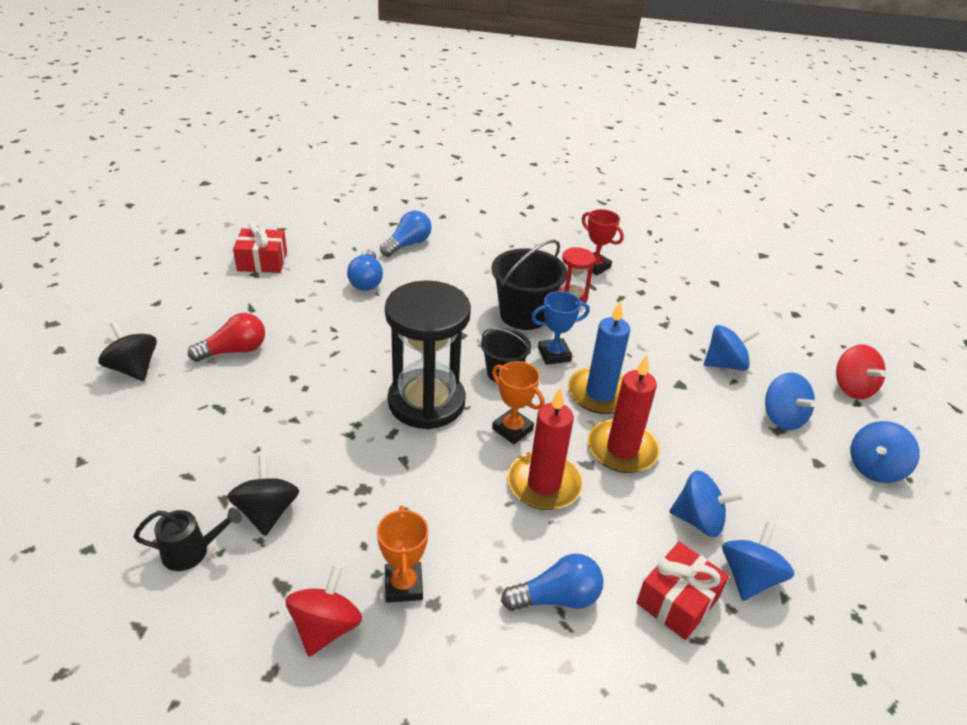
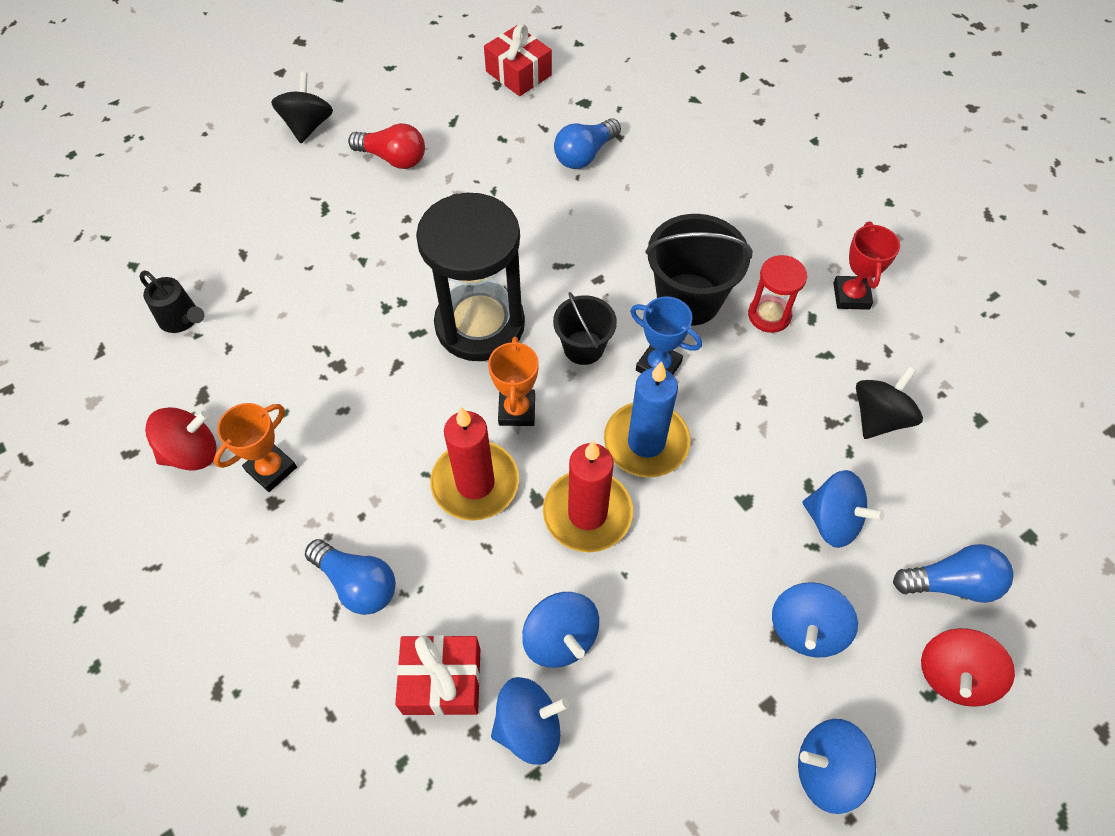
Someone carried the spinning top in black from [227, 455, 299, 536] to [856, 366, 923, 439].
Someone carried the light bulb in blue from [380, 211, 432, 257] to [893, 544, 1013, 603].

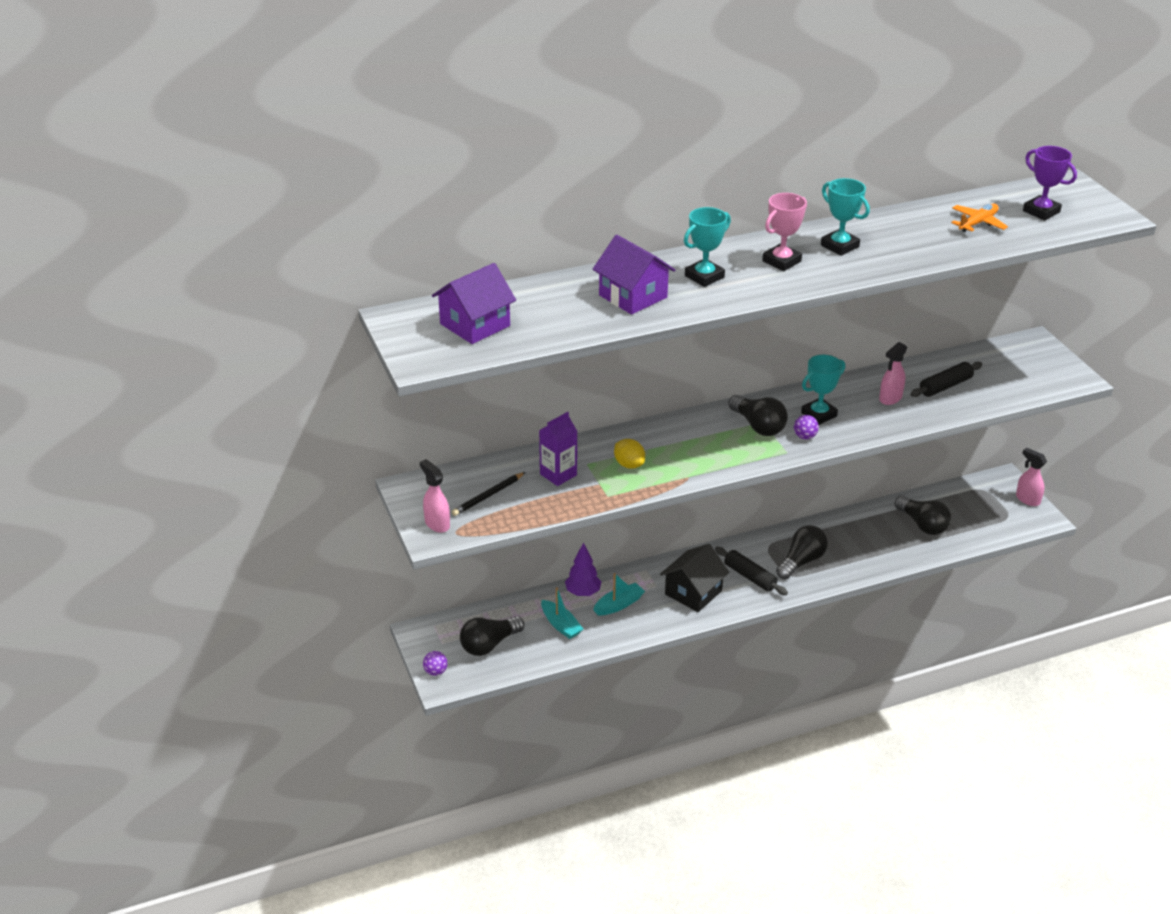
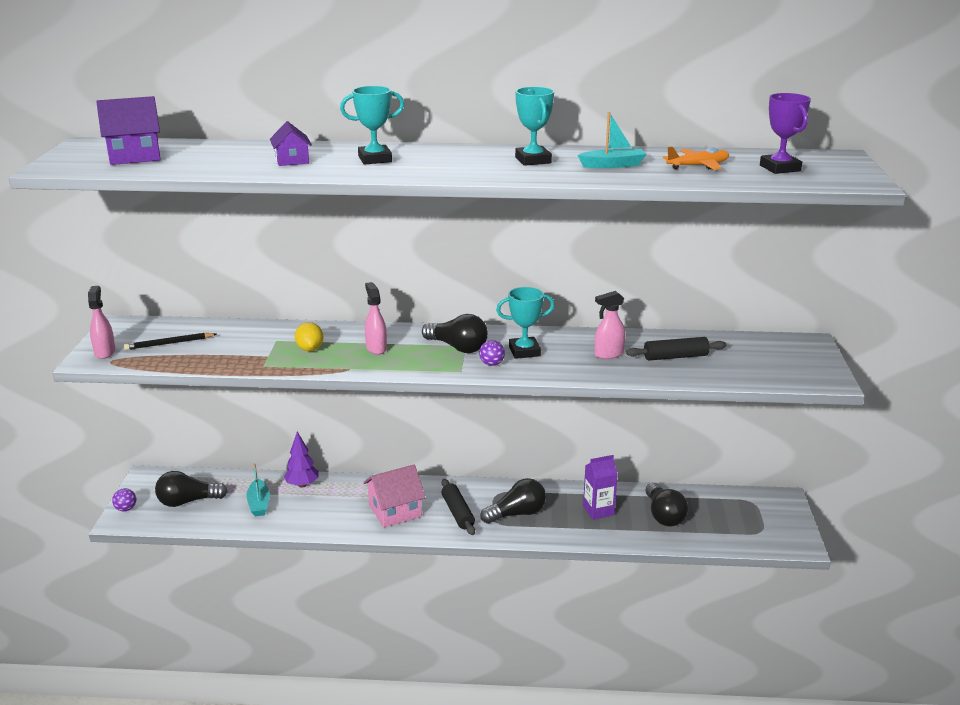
Someone scaled the house in purple at [593, 235, 675, 315] by 0.61.
Someone repainted the house in black at [660, 544, 729, 612], which became the house in pink at [363, 465, 426, 528].
Someone carried the spray bottle in pink from [1016, 448, 1047, 506] to [365, 282, 387, 355].
Someone rotated the light bulb in black at [728, 395, 788, 436] by 45 degrees counterclockwise.
Someone carried the boat in turquoise from [593, 573, 645, 615] to [577, 112, 647, 168].
Someone carried the carton in purple from [539, 412, 577, 486] to [583, 455, 618, 520].
Someone took away the trophy in pink at [762, 193, 807, 271].

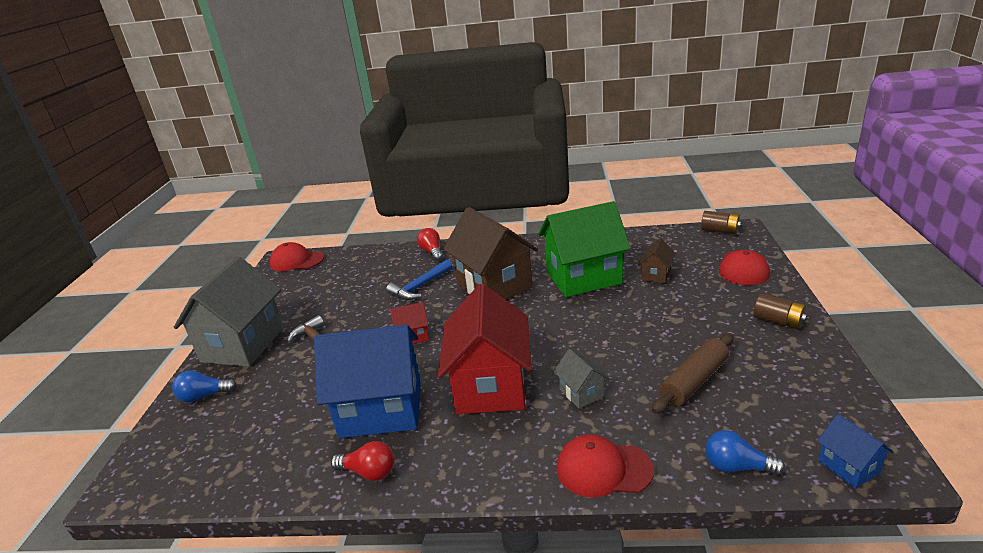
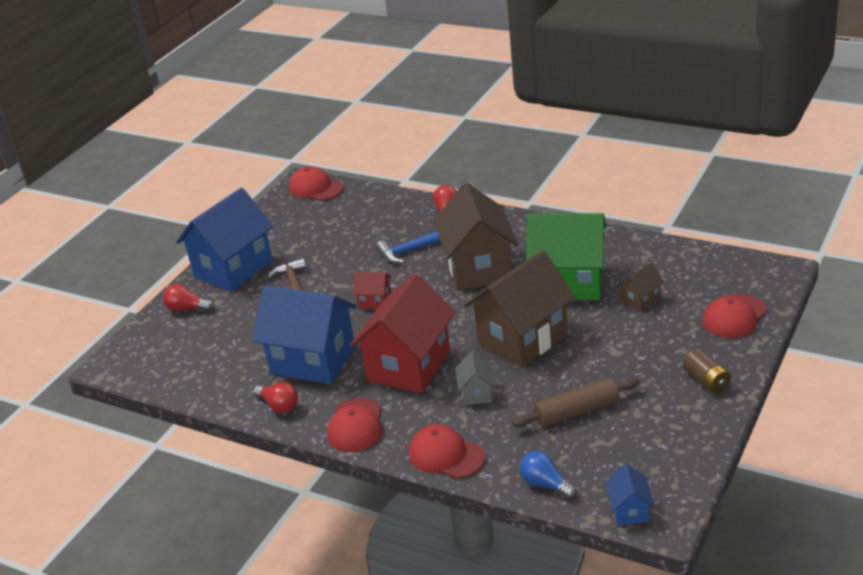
Someone repainted the light bulb in blue at [172, 370, 237, 402], which became the light bulb in red at [163, 284, 214, 311].
Someone repainted the house in grey at [174, 257, 284, 367], which became the house in blue at [176, 188, 274, 292].
Someone put down the cap in red at [327, 398, 383, 452].
Someone put down the house in brown at [464, 250, 575, 368].
Someone took away the battery in brown at [701, 211, 741, 234].

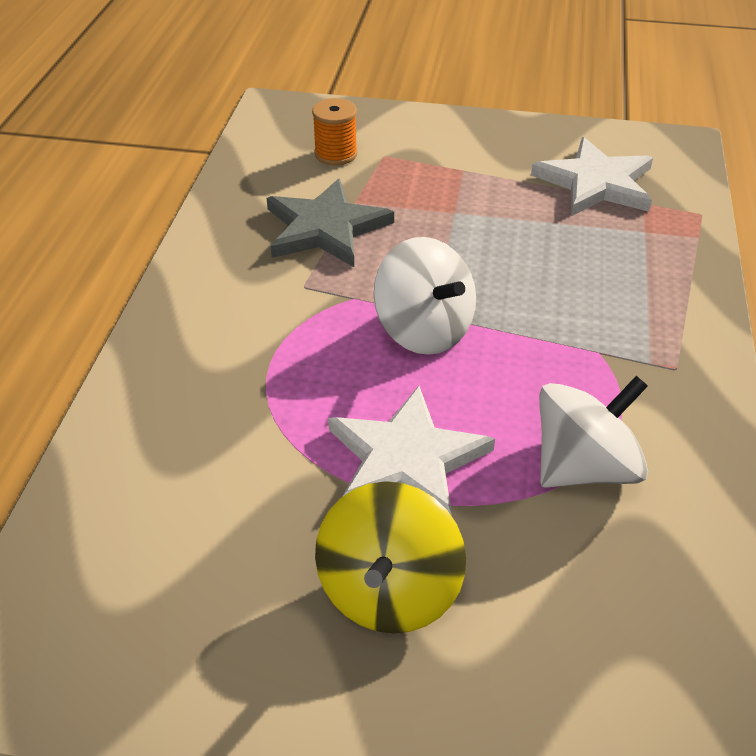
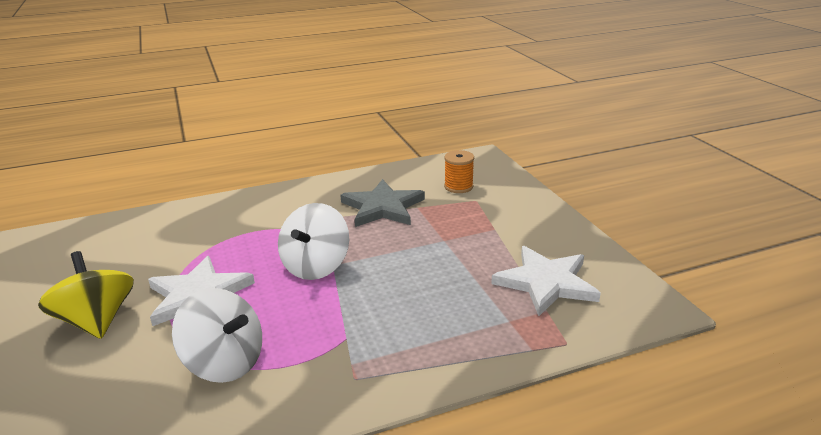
Someone rotated the spinning top in yellow at [315, 481, 466, 634] by 75 degrees clockwise.

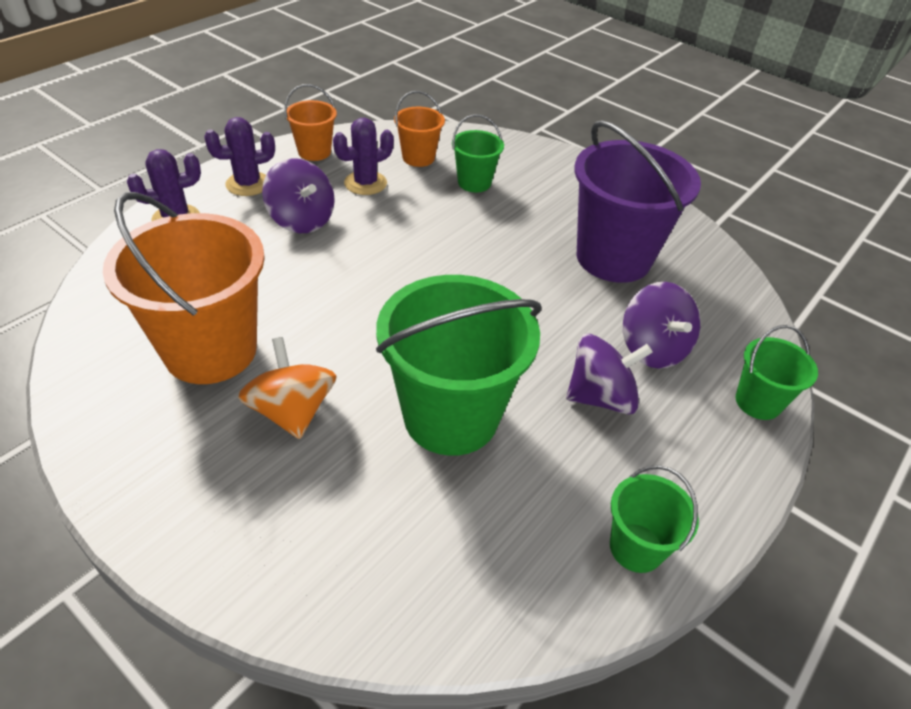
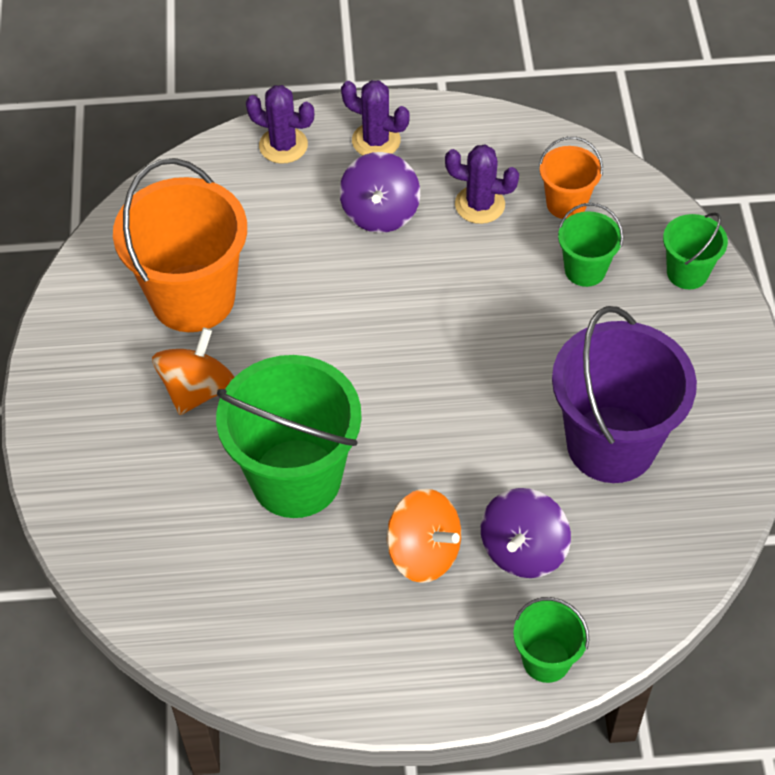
Someone repainted the spinning top in purple at [566, 334, 653, 415], which became the spinning top in orange at [387, 489, 461, 583].
Someone carried the bucket in green from [610, 465, 699, 573] to [663, 212, 728, 289].
Someone took away the bucket in orange at [284, 84, 337, 161].

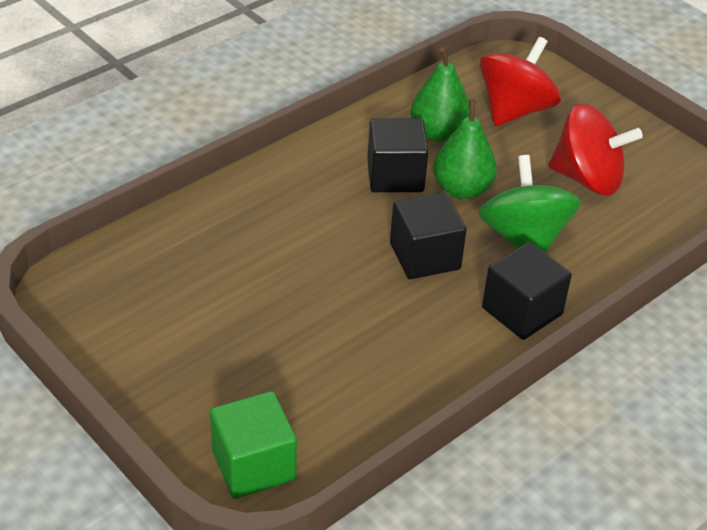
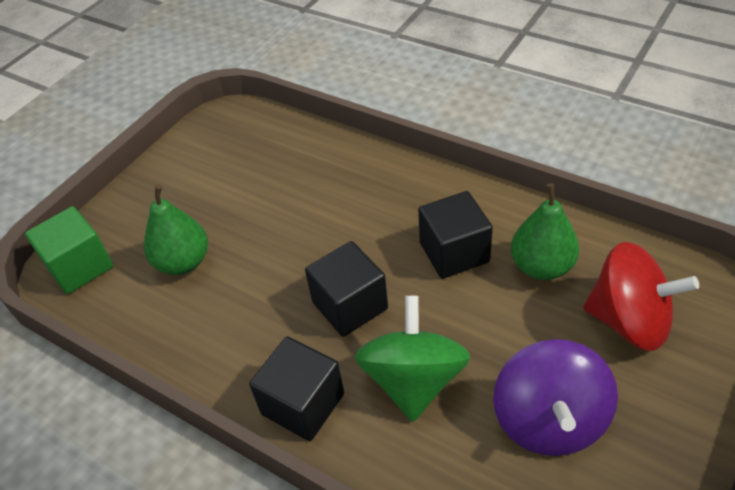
Someone carried the pear in green from [433, 100, 497, 199] to [144, 185, 208, 275].
Someone rotated the spinning top in green at [478, 155, 581, 253] by 60 degrees counterclockwise.
Someone repainted the spinning top in red at [549, 104, 643, 196], which became the spinning top in purple at [493, 339, 618, 456].

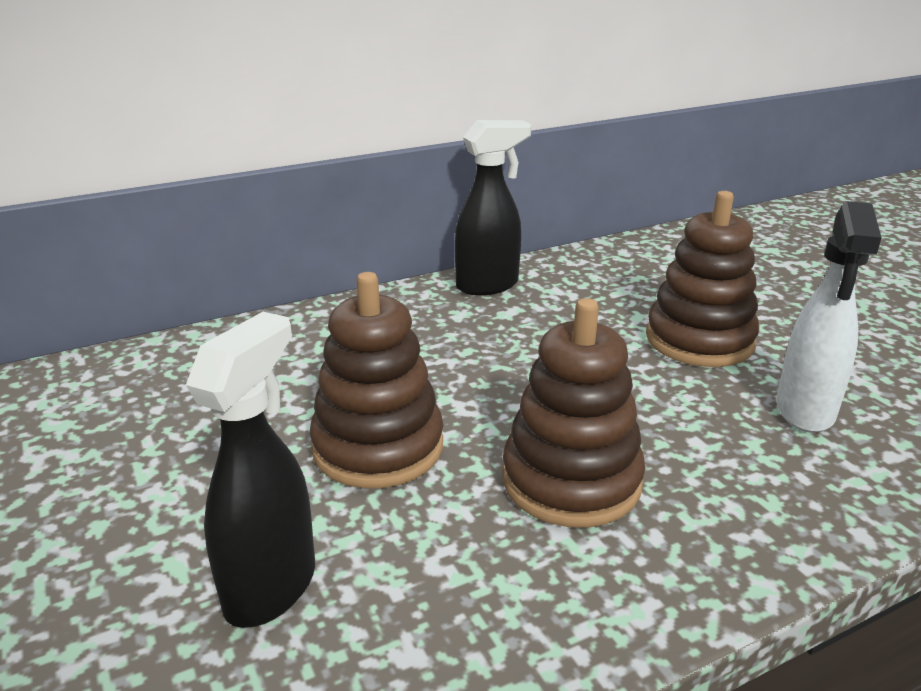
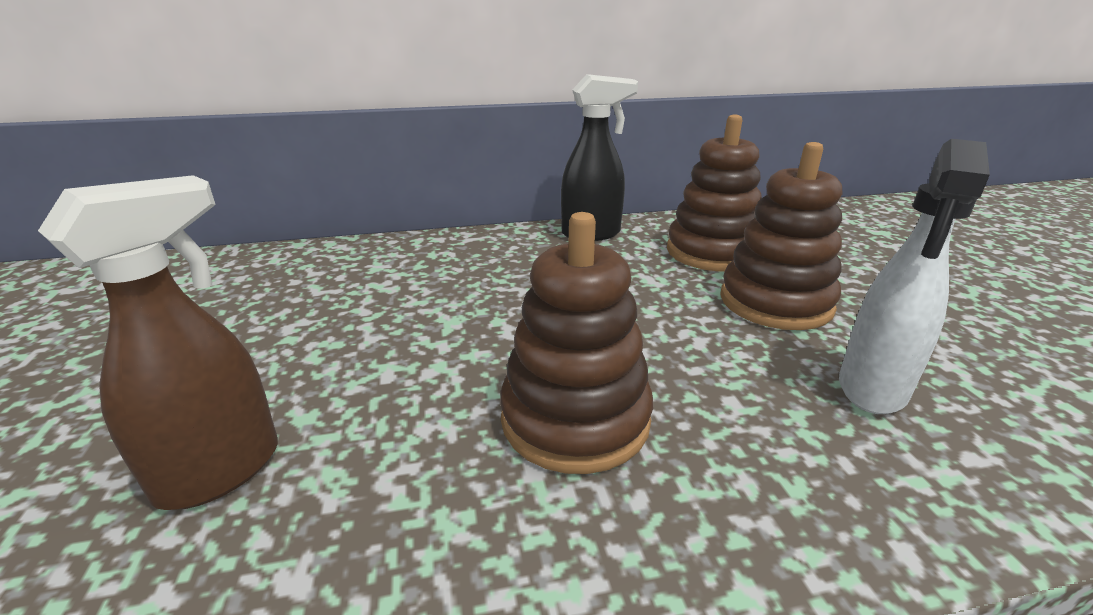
Someone repainted the spray bottle in black at [186, 312, 315, 628], which became the spray bottle in brown at [38, 175, 278, 510].
Someone carried the stacking toy in brown from [310, 272, 443, 488] to [667, 114, 762, 271].

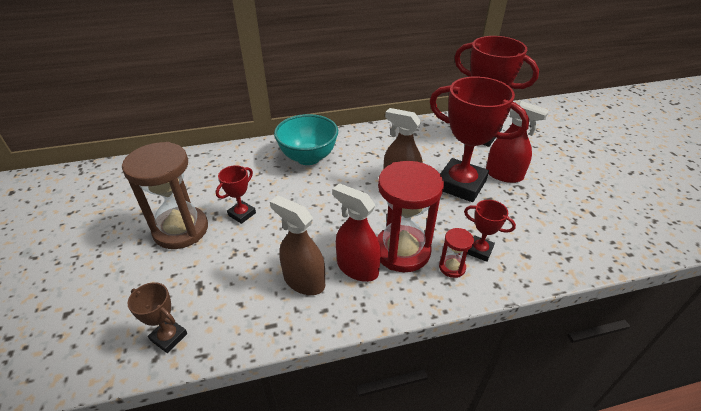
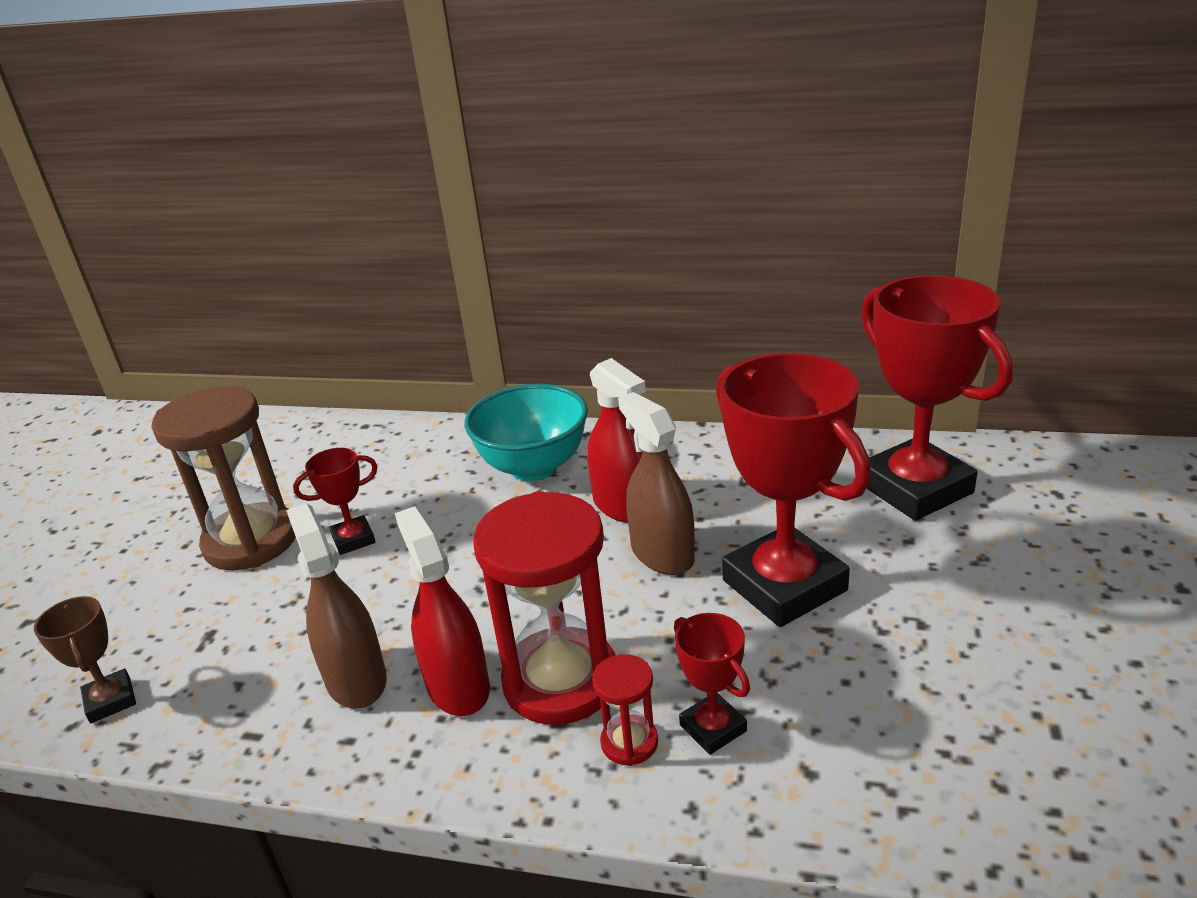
Someone carried the spray bottle in red from [486, 101, 548, 183] to [587, 358, 646, 523].

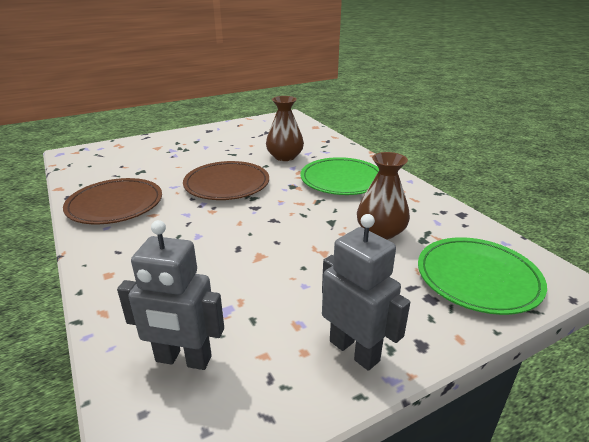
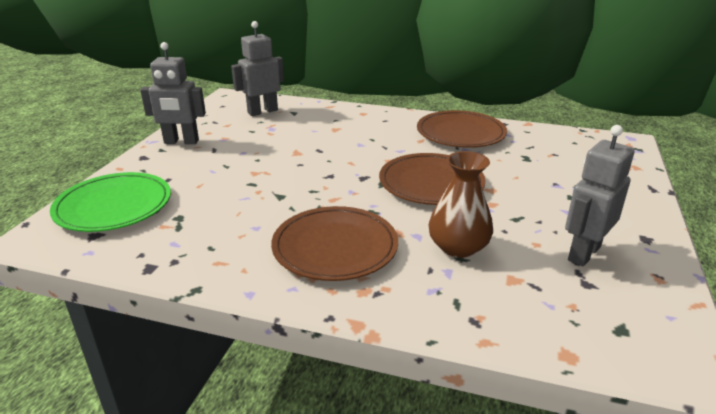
Someone repainted the plate in green at [300, 157, 379, 195], which became the plate in brown at [271, 206, 398, 281].
Someone put down the robot in grey at [565, 125, 635, 267].
Someone took away the vase in brown at [357, 152, 410, 240].

